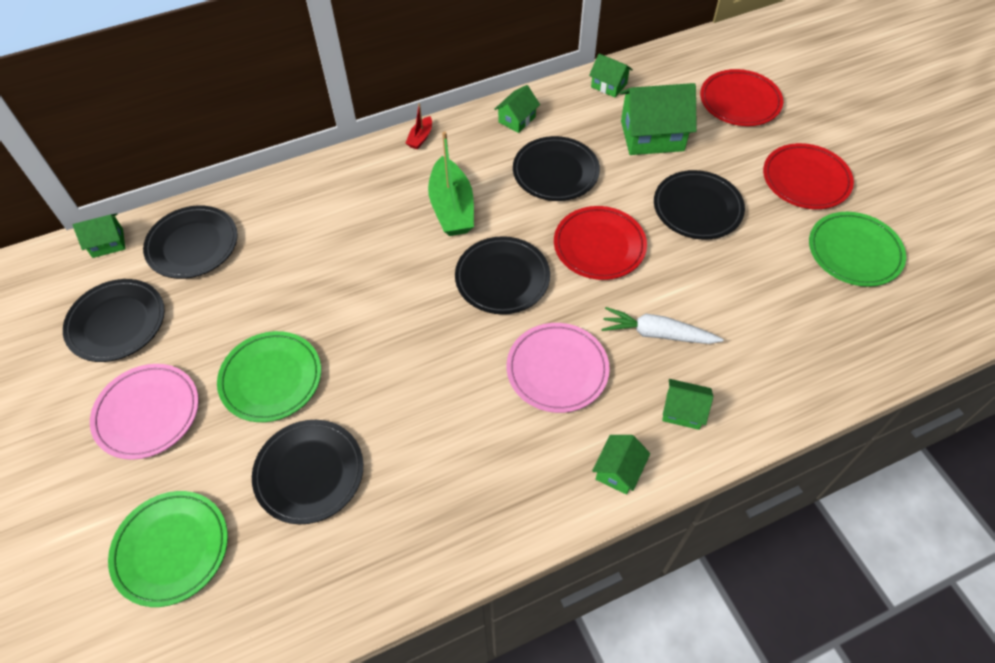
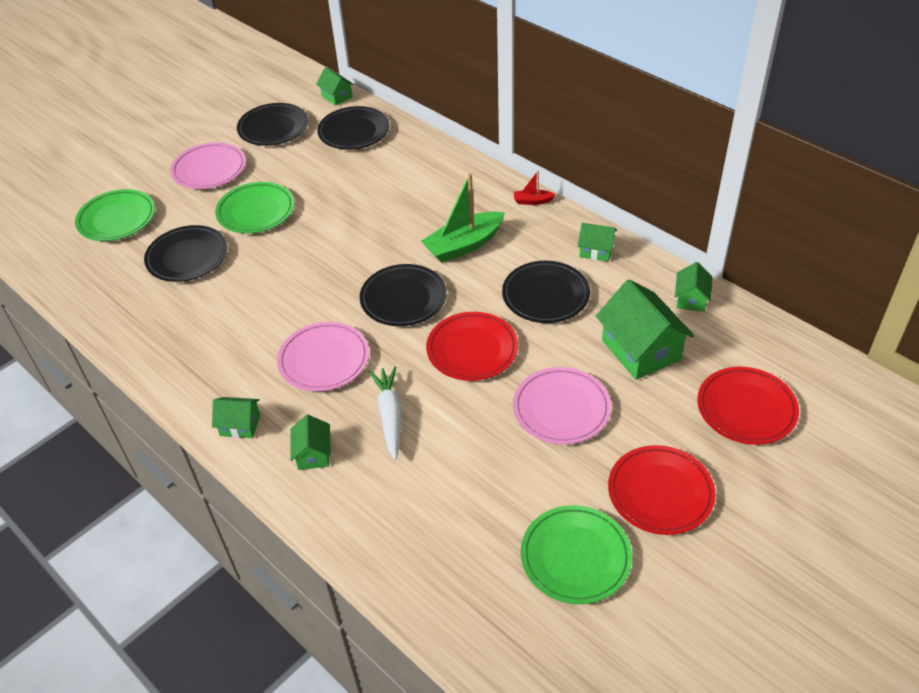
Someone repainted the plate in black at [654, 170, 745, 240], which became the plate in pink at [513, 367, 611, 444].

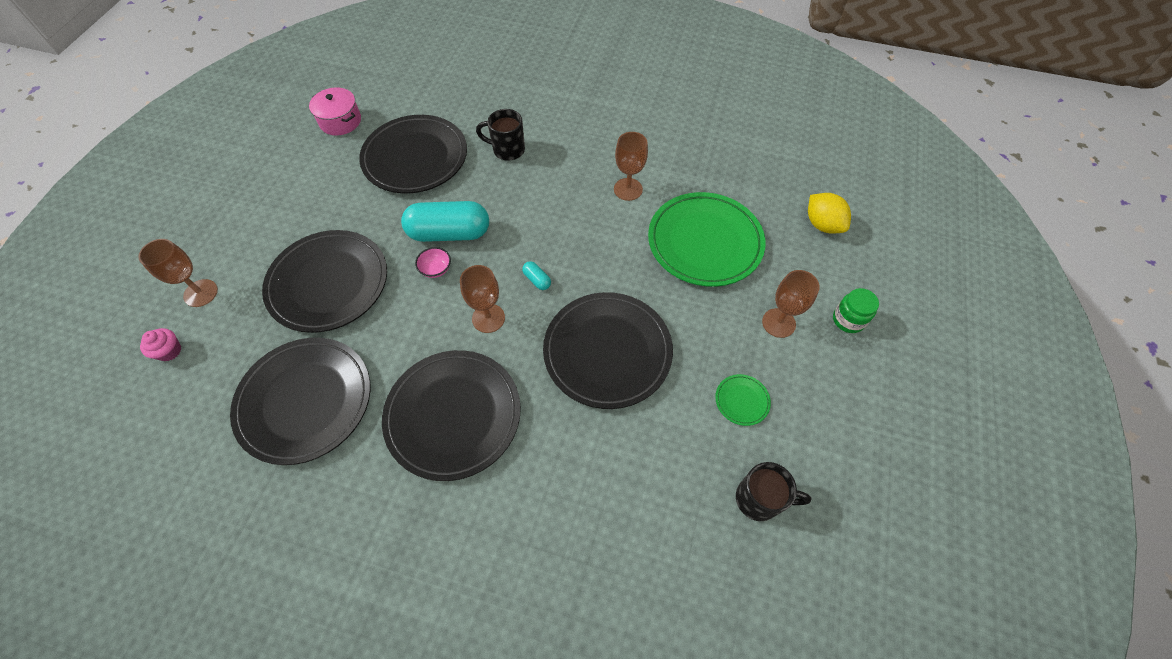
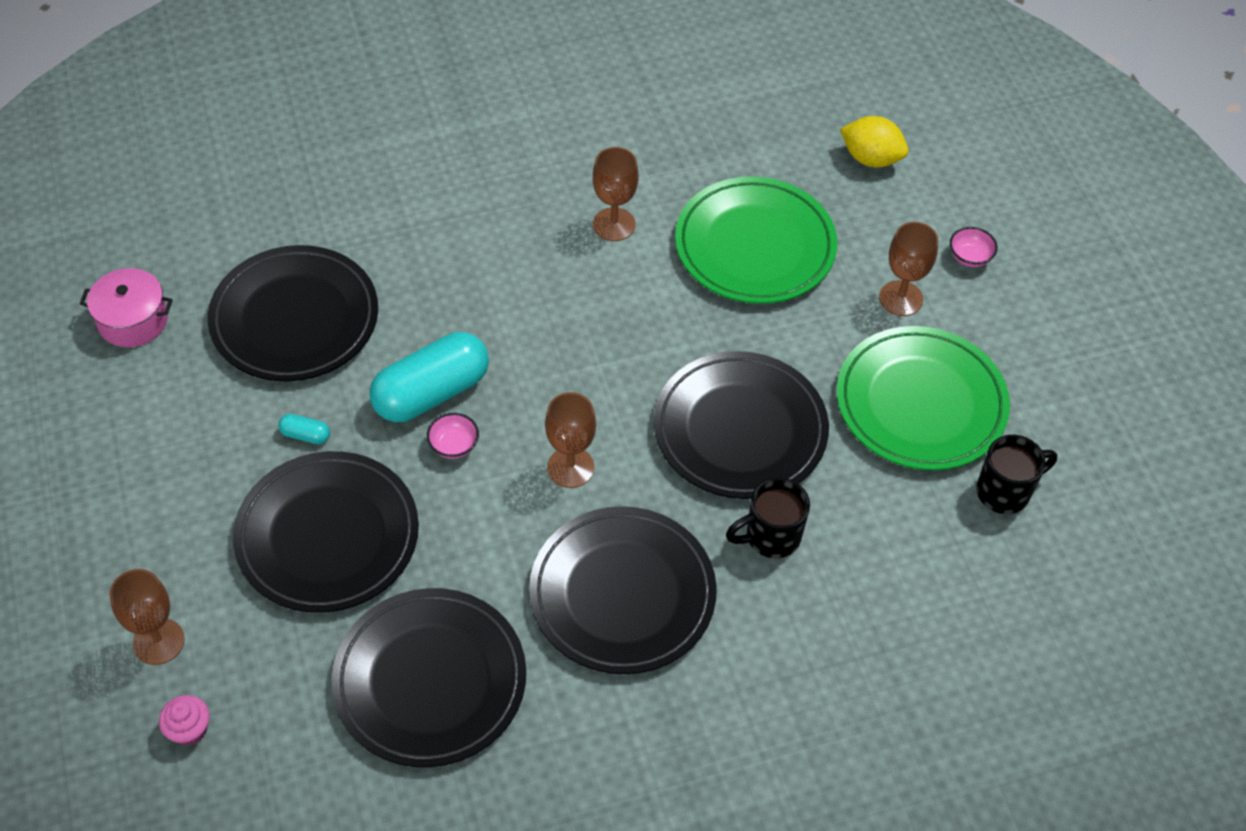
Someone carried the capsule in turquoise from [522, 261, 551, 290] to [278, 414, 330, 444].
Someone carried the mug in black from [476, 109, 525, 161] to [726, 478, 810, 558].
Someone scaled the plate in green at [715, 374, 771, 426] by 2.45.
Someone swapped the jar in green at [833, 288, 879, 333] for the bowl in pink at [950, 227, 998, 267].

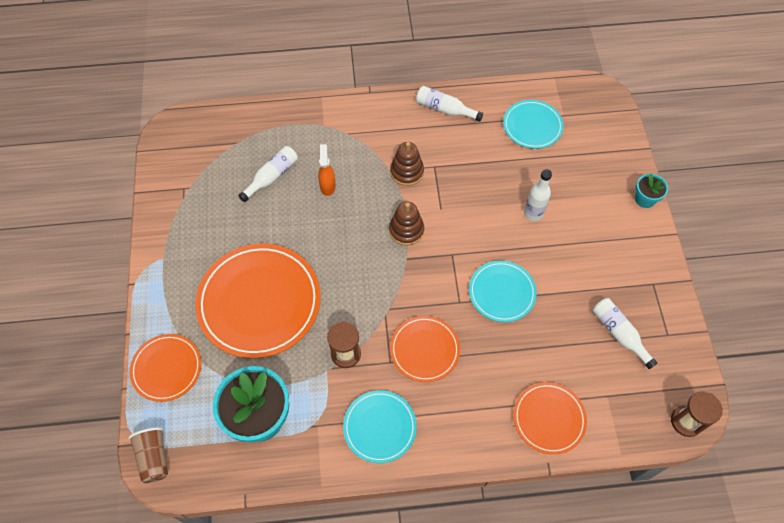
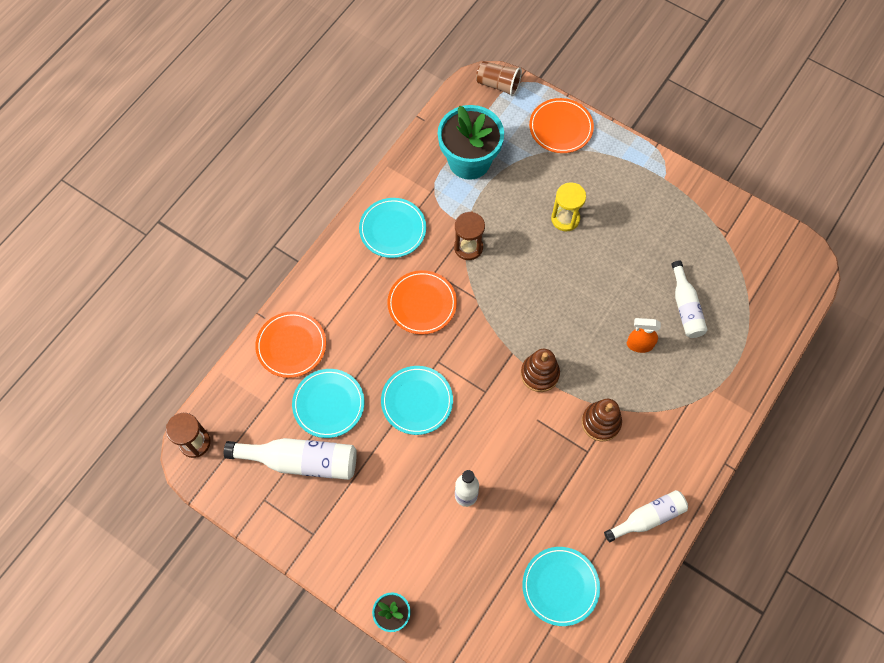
Someone scaled the bottle in white at [593, 298, 657, 369] by 1.52.
Someone put down the plate in turquoise at [292, 369, 364, 438].
Someone swapped the plate in orange at [195, 243, 321, 358] for the hourglass in yellow at [551, 182, 586, 231].
Someone rotated the spray bottle in orange at [318, 144, 336, 196] by 150 degrees clockwise.

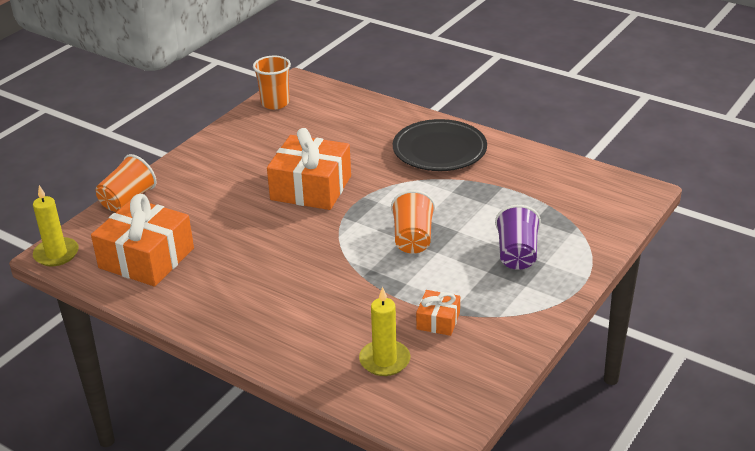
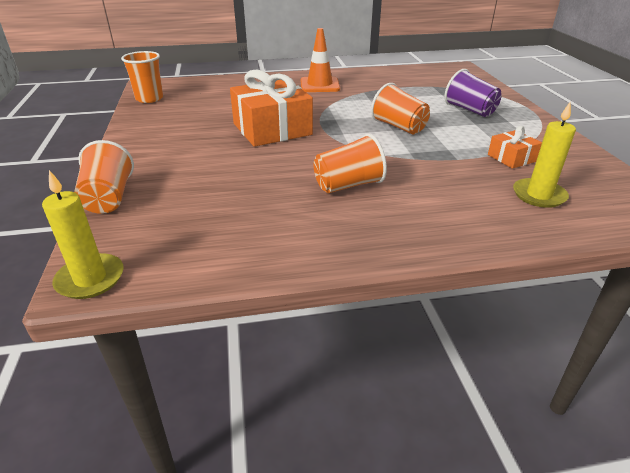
Someone swapped the plate in black at [393, 119, 487, 171] for the traffic cone in orange at [301, 28, 340, 92].
Someone put down the cup in orange at [313, 134, 387, 193].
Someone took away the gift in orange at [91, 194, 194, 286].

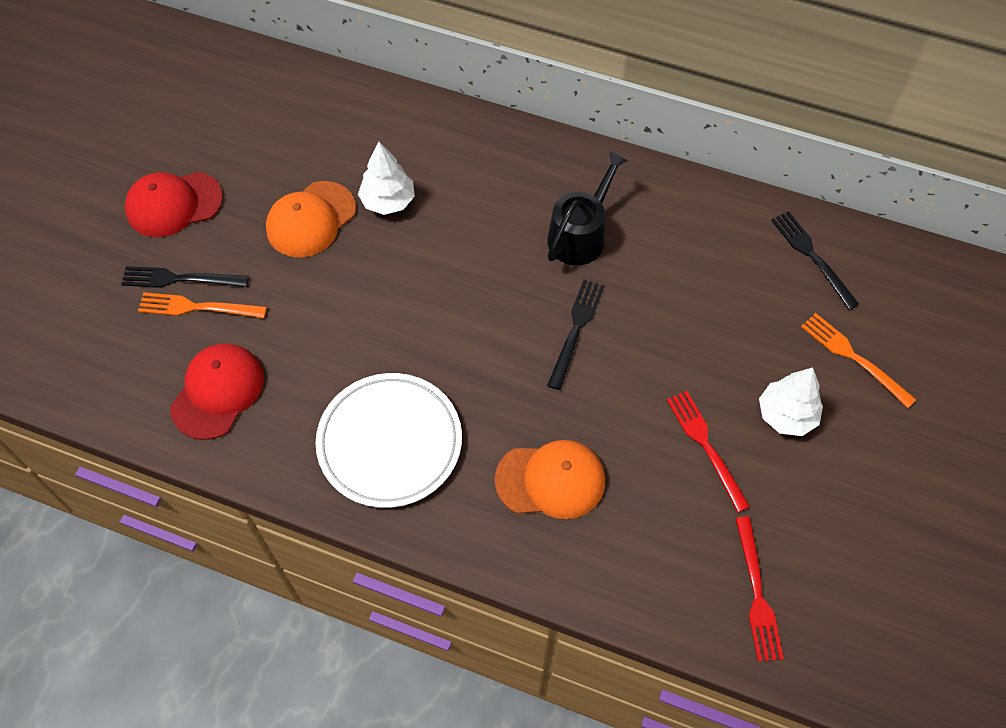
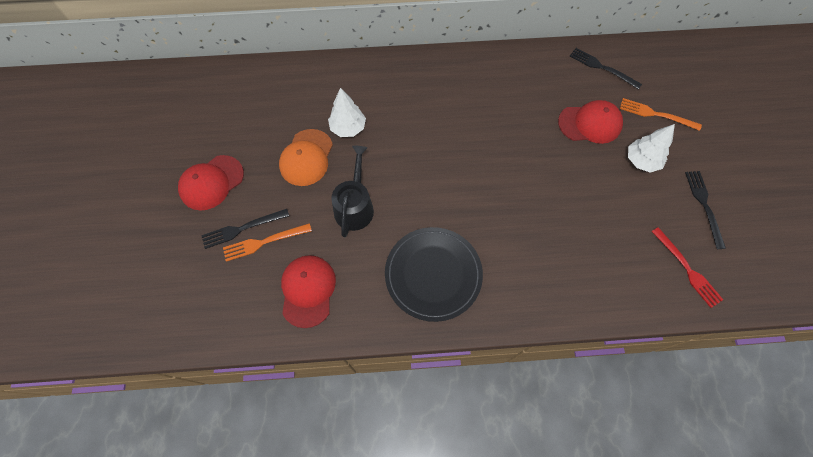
Someone carried the watering can in black from [547, 151, 629, 265] to [331, 146, 374, 237].
Someone repainted the plate in white at [315, 373, 462, 508], which became the plate in black at [385, 227, 483, 322].
Someone put down the cap in red at [558, 100, 623, 144].
Someone carried the fork in black from [547, 279, 604, 390] to [685, 171, 726, 249].
Someone took away the cap in orange at [495, 440, 605, 519].
Someone took away the fork in red at [667, 391, 750, 513].

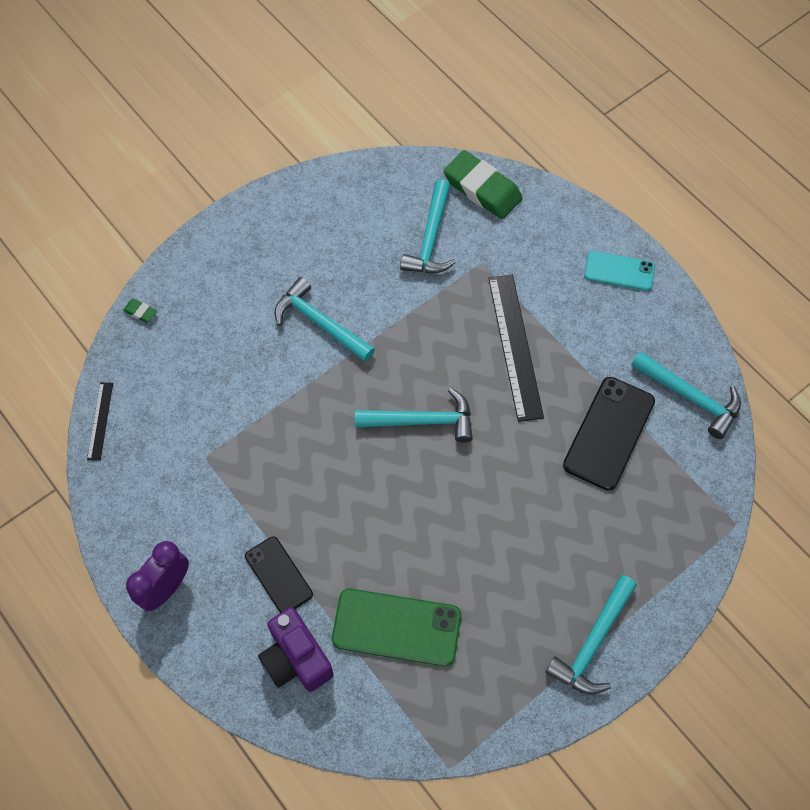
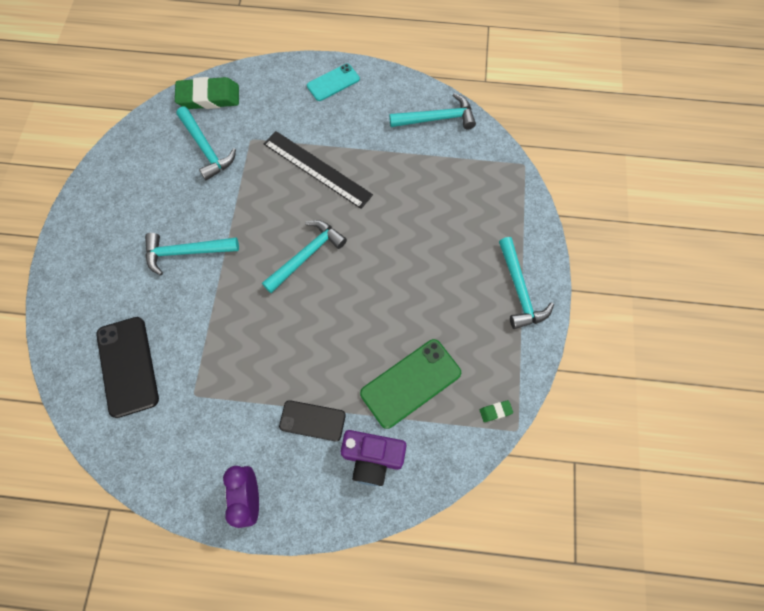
Someone carried the phone in black from [563, 377, 655, 491] to [96, 317, 159, 418].
Someone carried the eraser in green from [123, 299, 157, 323] to [480, 400, 513, 422].
Someone took away the ruler in black at [87, 382, 113, 461].

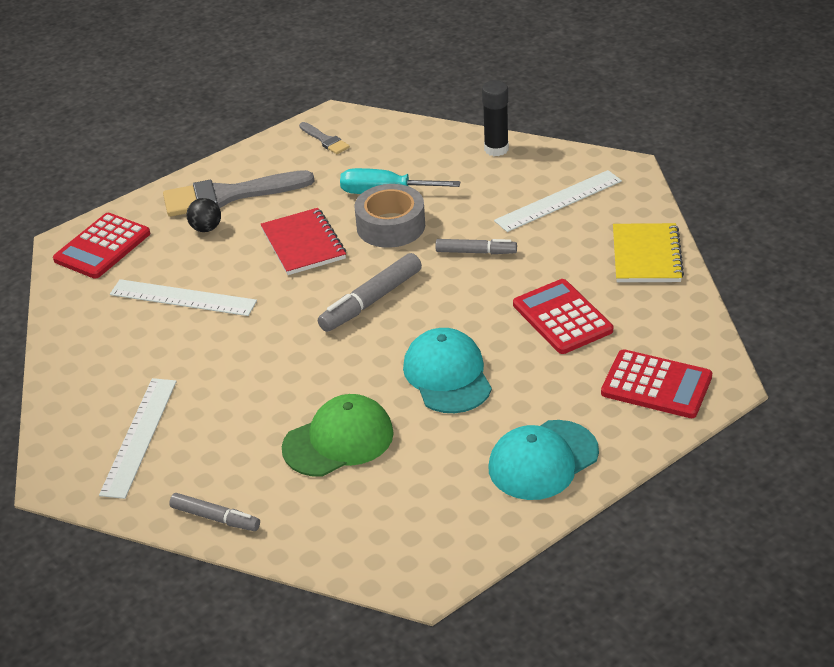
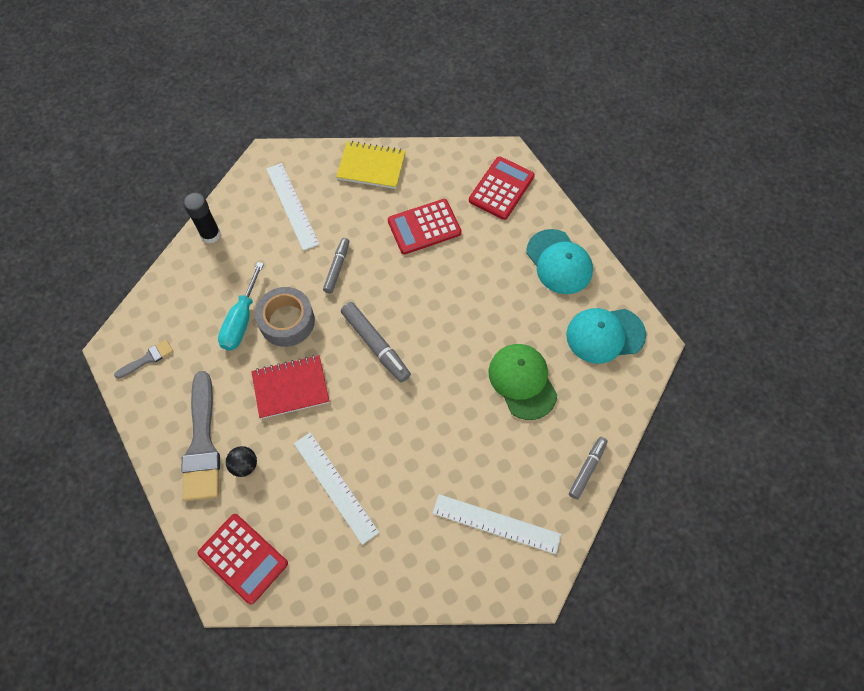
Someone rotated the ruler in white at [110, 279, 257, 316] by 60 degrees counterclockwise.
Someone carried the cap in turquoise from [403, 328, 492, 413] to [566, 308, 646, 364].

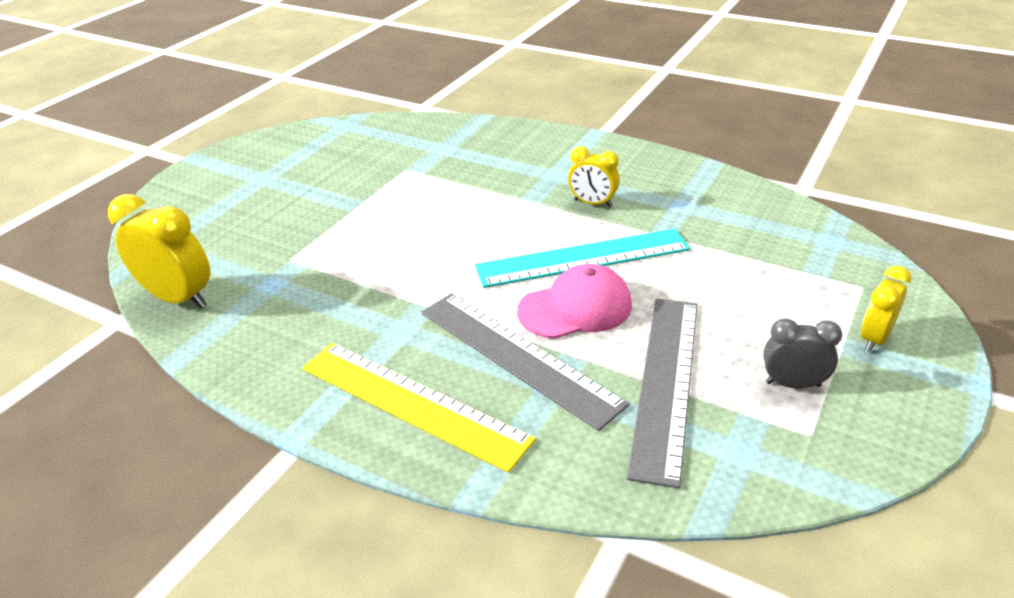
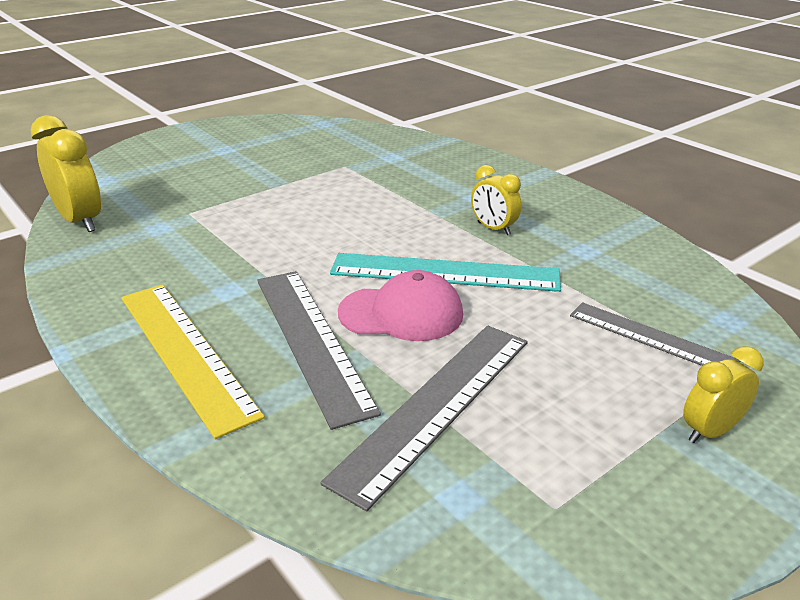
Someone put down the ruler in grey at [570, 302, 740, 366].
Someone took away the clock in grey at [763, 318, 842, 388].

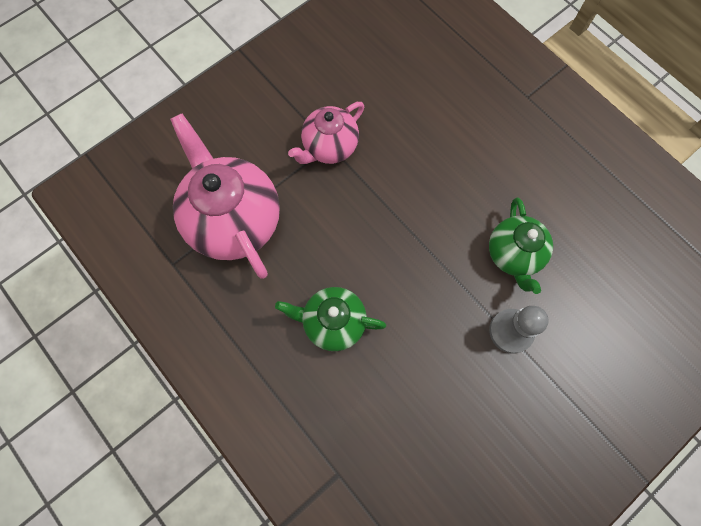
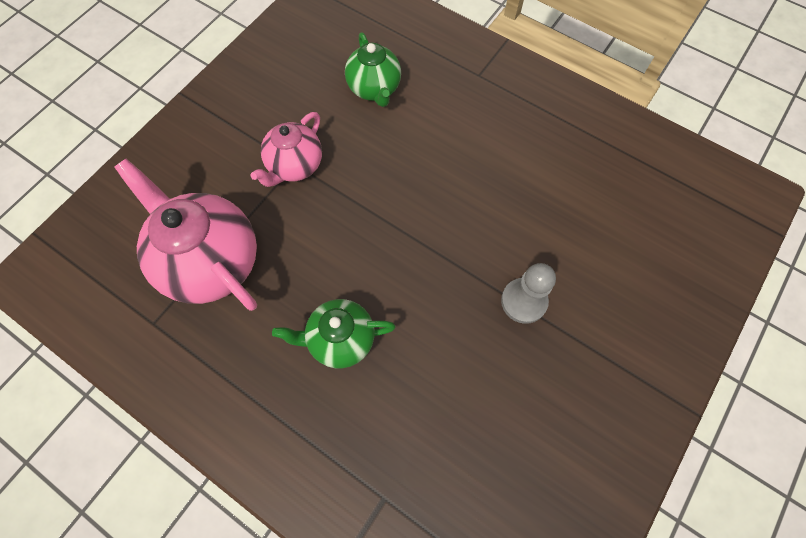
Someone carried the teapot in green from [489, 198, 553, 294] to [345, 32, 401, 107].

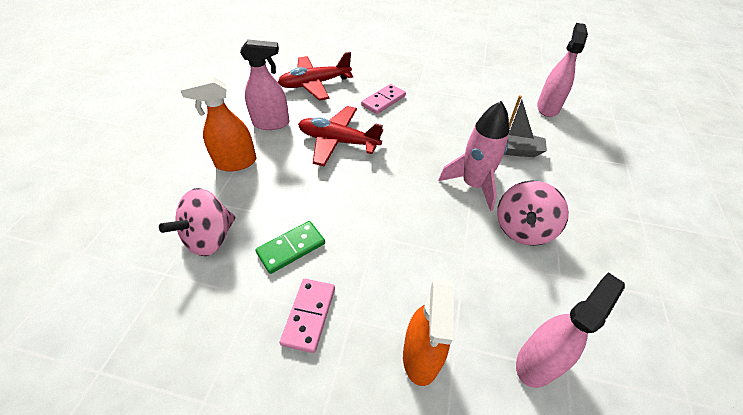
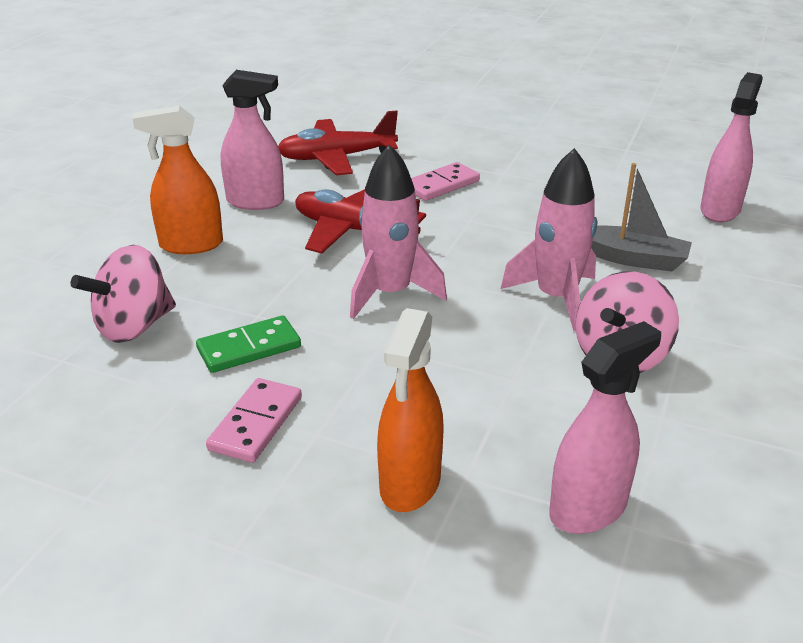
Someone put down the rocket in pink at [350, 144, 447, 319].

